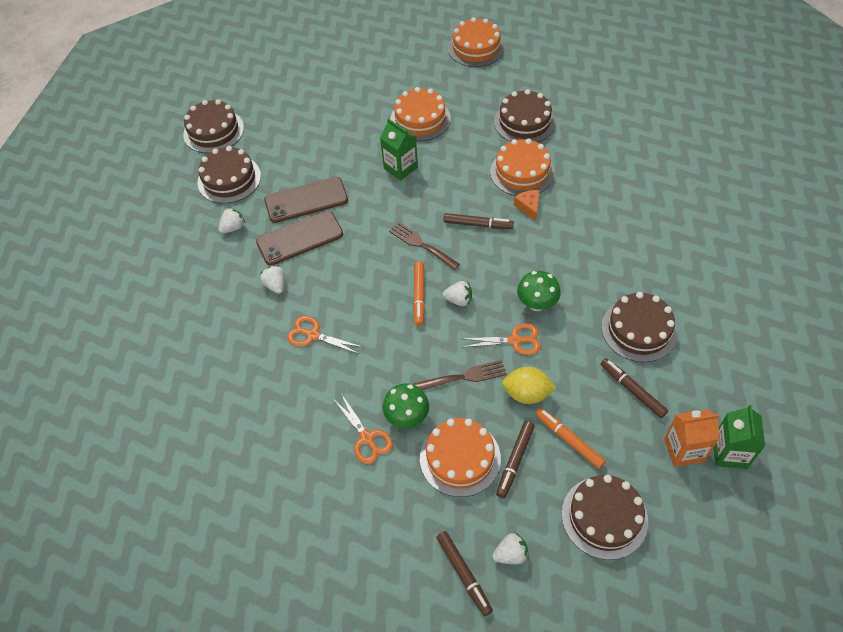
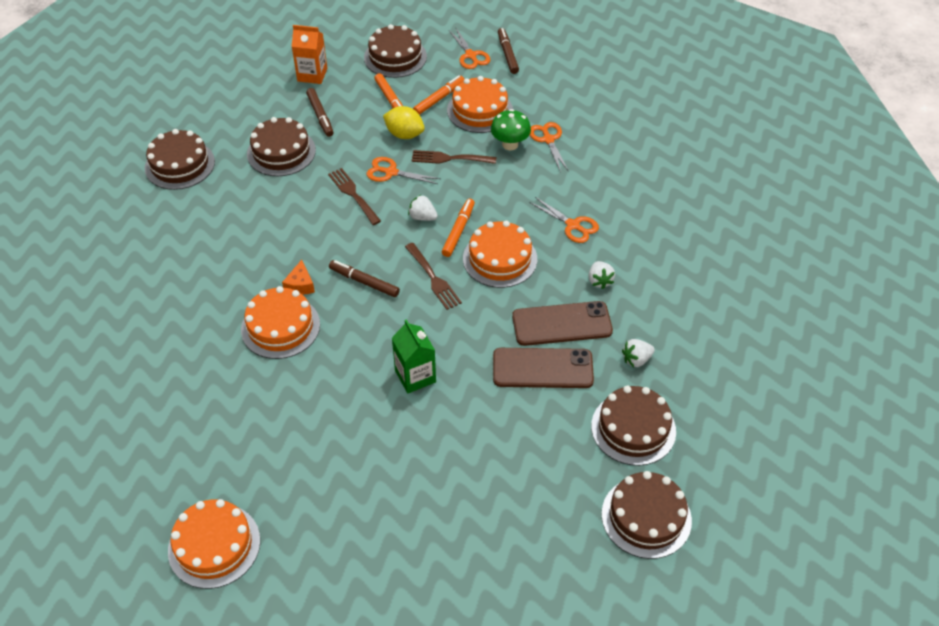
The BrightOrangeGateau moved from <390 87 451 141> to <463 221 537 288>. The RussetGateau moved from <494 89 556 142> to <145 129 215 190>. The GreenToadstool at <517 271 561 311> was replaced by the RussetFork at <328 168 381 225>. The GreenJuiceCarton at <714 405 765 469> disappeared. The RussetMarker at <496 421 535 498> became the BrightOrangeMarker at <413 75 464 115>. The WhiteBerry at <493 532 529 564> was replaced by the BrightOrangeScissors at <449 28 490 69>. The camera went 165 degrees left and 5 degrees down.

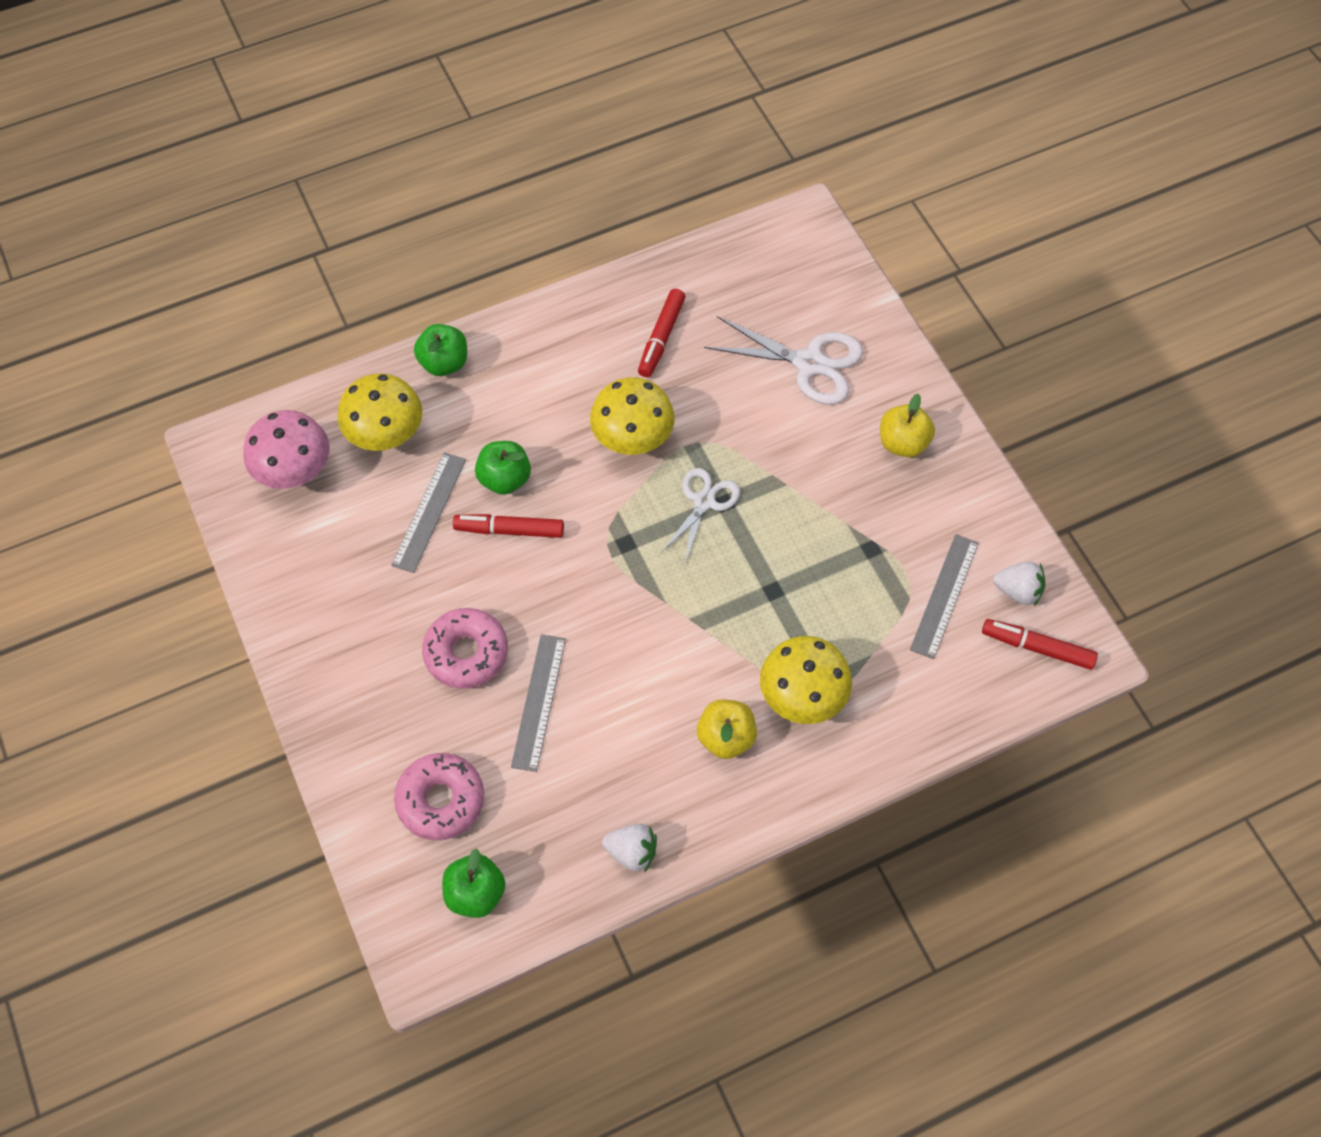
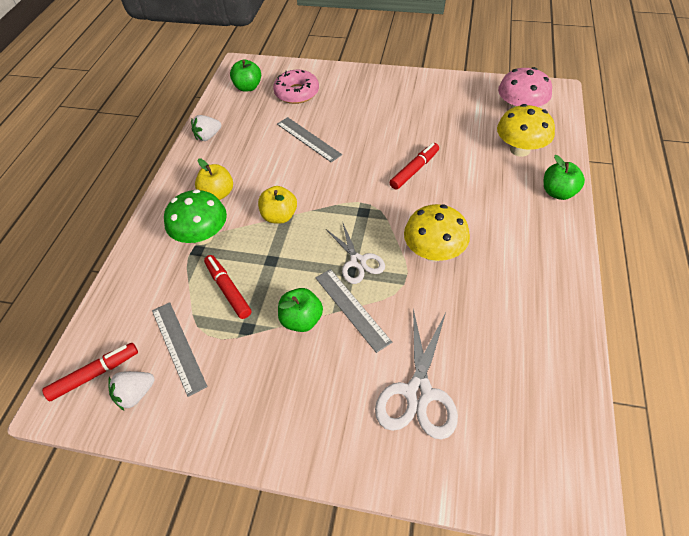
The CrimsonMarker moved from <638 289 685 377> to <204 255 251 319>. The WhiteScissors at <704 316 863 405> turned 45 degrees counterclockwise. The YellowToyApple moved from <880 394 935 458> to <258 186 297 224>. The GreenToyApple moved from <475 441 531 495> to <278 288 323 332>. The GreyStraightedge moved from <391 453 466 573> to <315 269 392 353>. The PinkDonut at <422 608 508 689> disappeared. The YellowToadstool at <760 636 852 724> became the GreenToadstool at <164 189 227 245>. The camera went 130 degrees right and 10 degrees down.

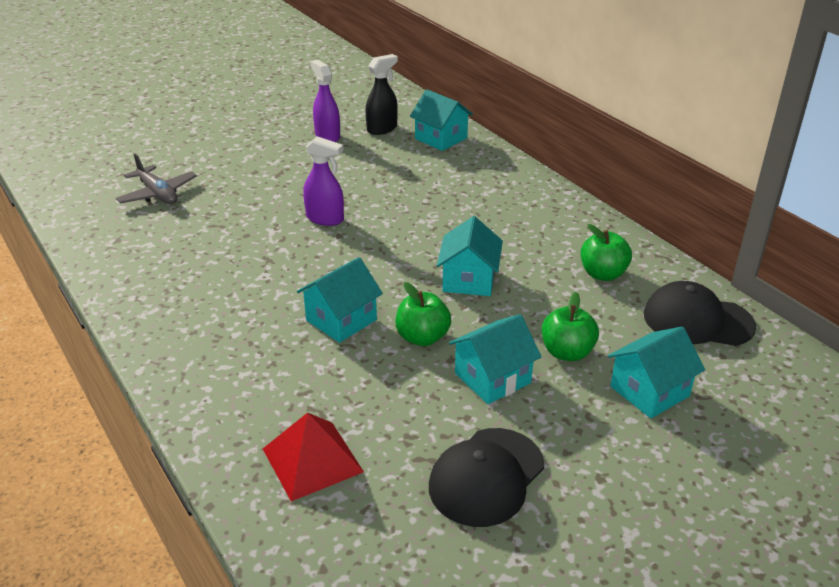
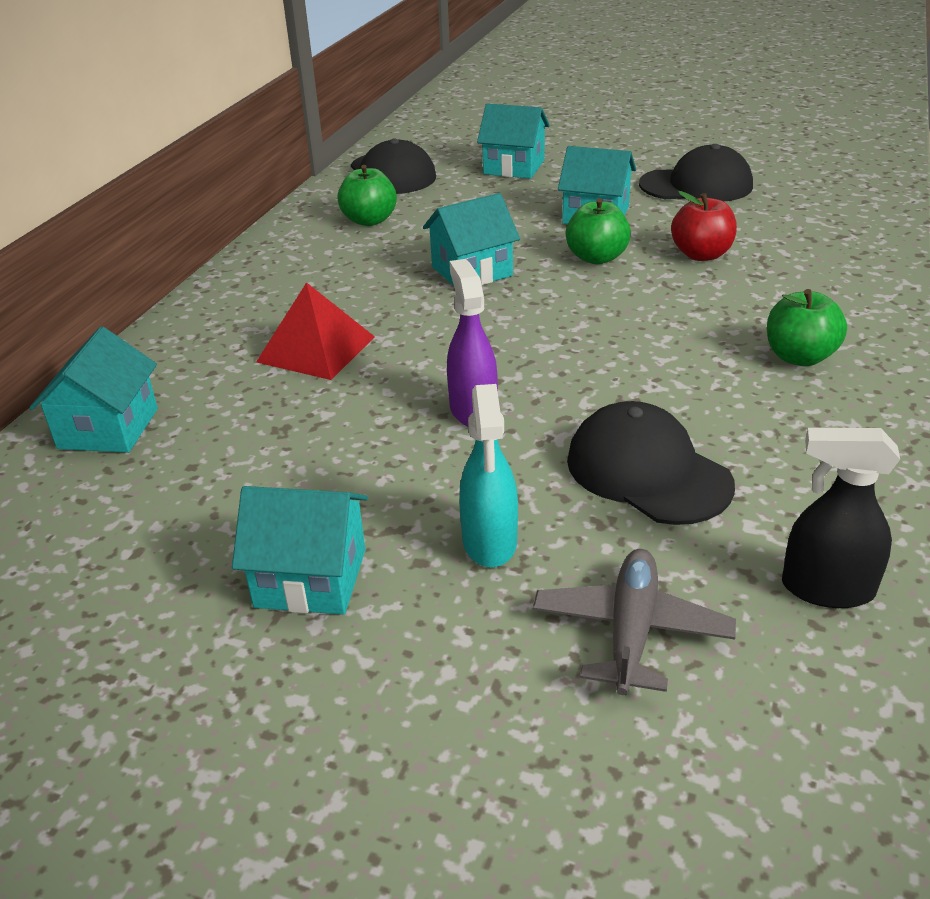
The BlackSprayCleaner moved from <365 54 398 135> to <782 428 900 608>. The RoyalPurpleSprayCleaner at <310 60 340 142> disappeared. The AquaToyHouse moved from <297 257 383 343> to <232 486 368 615>. The GreenToyApple moved from <542 292 599 361> to <767 289 847 366>. The CrimsonPyramidShape moved from <263 413 364 501> to <256 282 375 380>. The CrimsonToyApple at <671 191 737 261> appeared. The AquaSprayCleaner at <459 384 518 567> appeared. The BlackCap at <567 401 735 525> appeared. The camera went 125 degrees left and 0 degrees up.

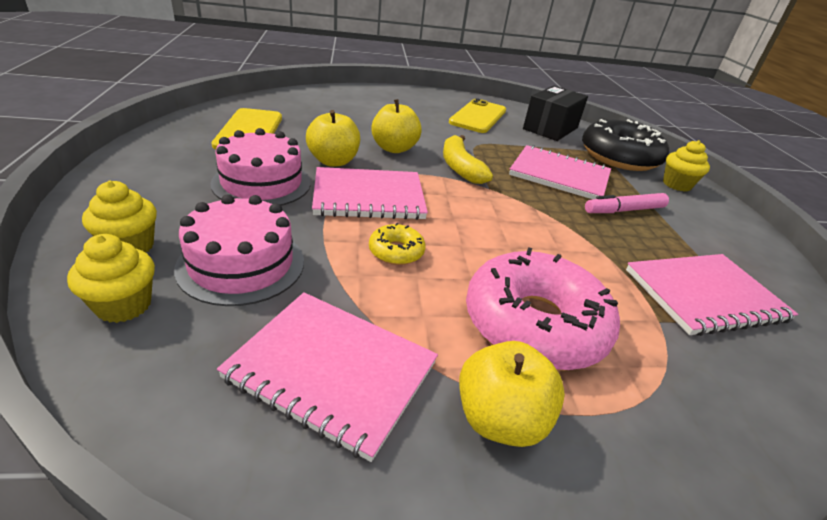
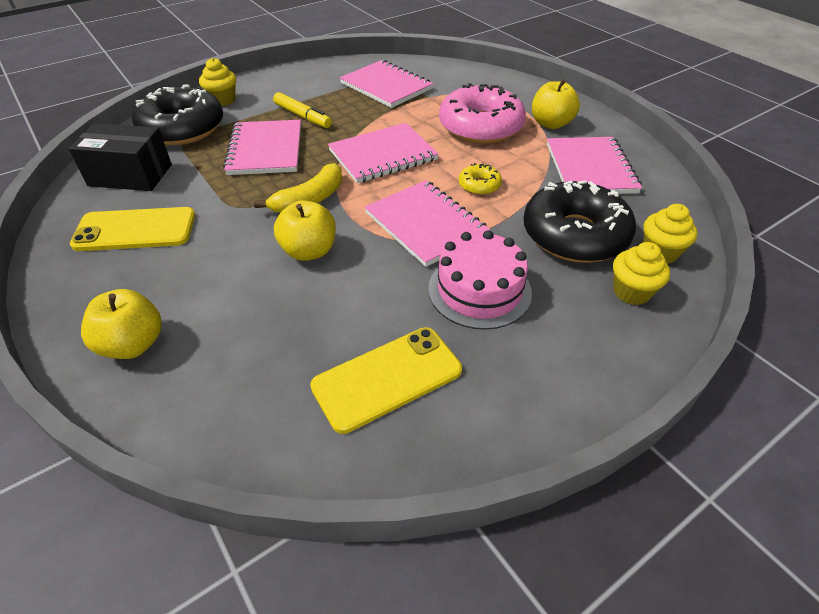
The YellowToyApple moved from <306 110 360 167> to <81 289 162 359>. The PinkMarker at <585 193 669 213> became the YellowMarker at <273 92 332 128>. The PinkGateau at <174 195 304 306> was replaced by the BlackDonut at <523 180 636 263>. The PinkExerciseBook at <328 123 439 183> appeared. The camera went 115 degrees left and 10 degrees up.

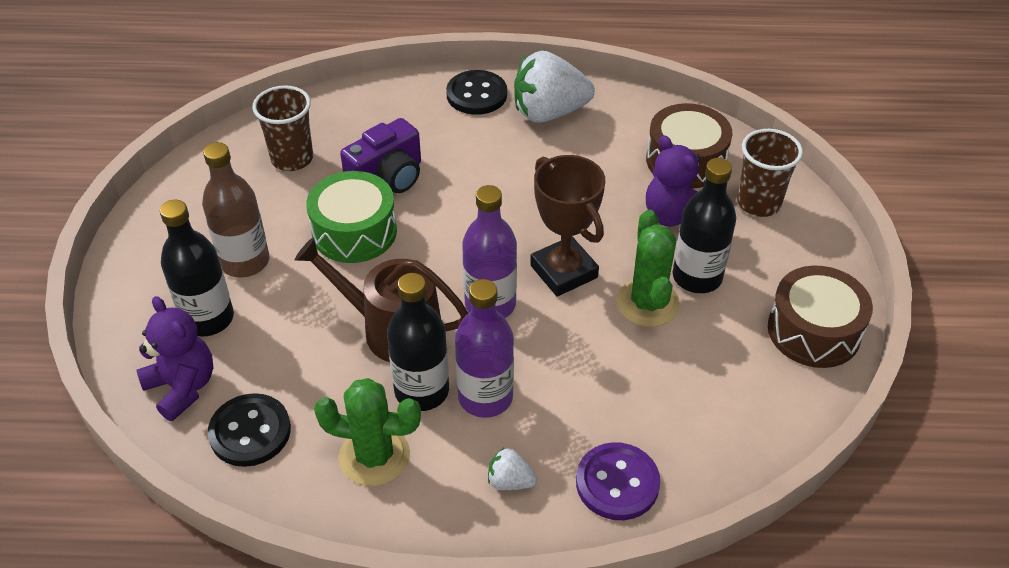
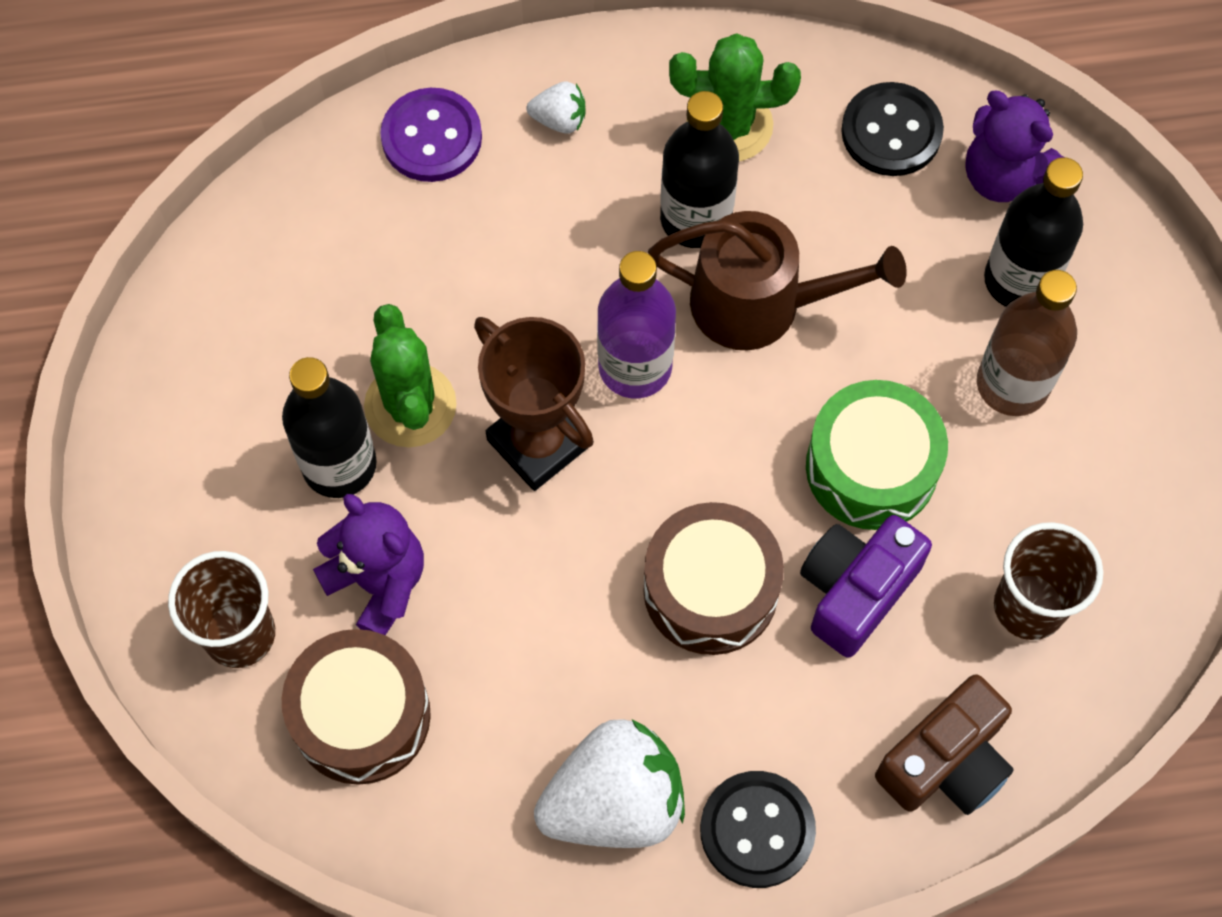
The RussetDrum moved from <768 266 873 368> to <643 502 784 655>. The RoyalPurpleBottle at <455 279 514 418> disappeared. The RussetCompactCamera at <875 674 1014 815> appeared. The camera went 170 degrees right and 20 degrees up.

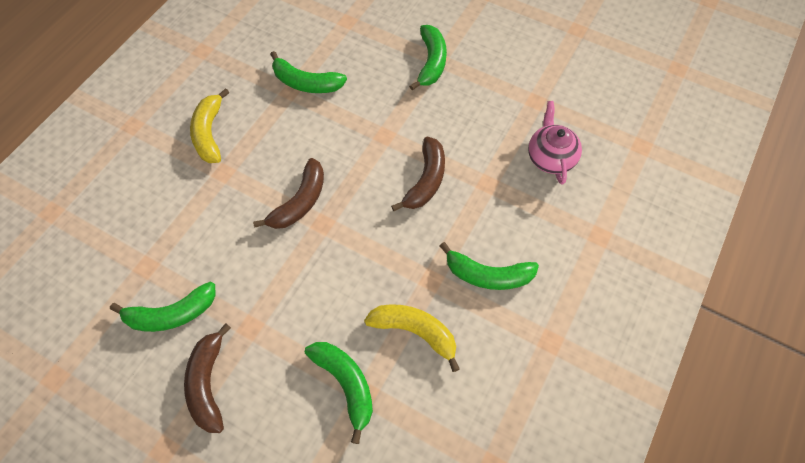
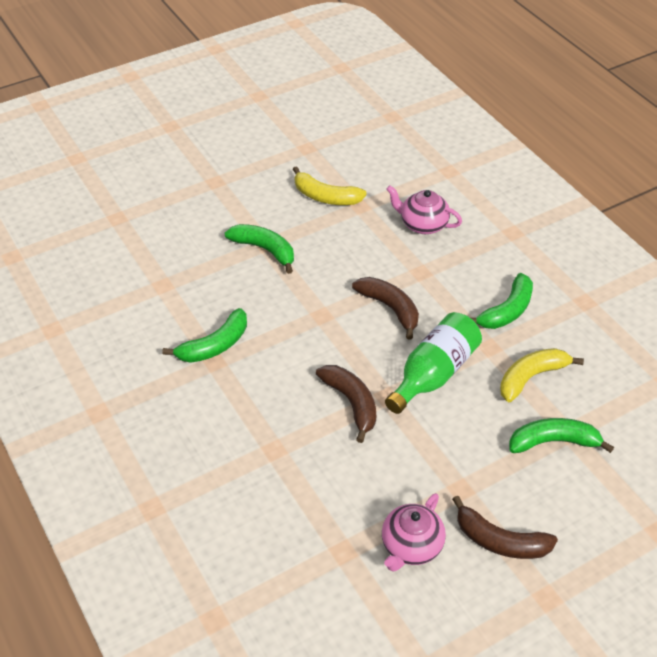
The YellowBanana moved from <190 88 229 163> to <293 166 367 205>. The GreenBanana at <110 282 216 332> was replaced by the PinkTeaPot at <382 493 446 572>. The GreenBottle at <385 312 482 414> appeared. The camera went 60 degrees left and 15 degrees down.

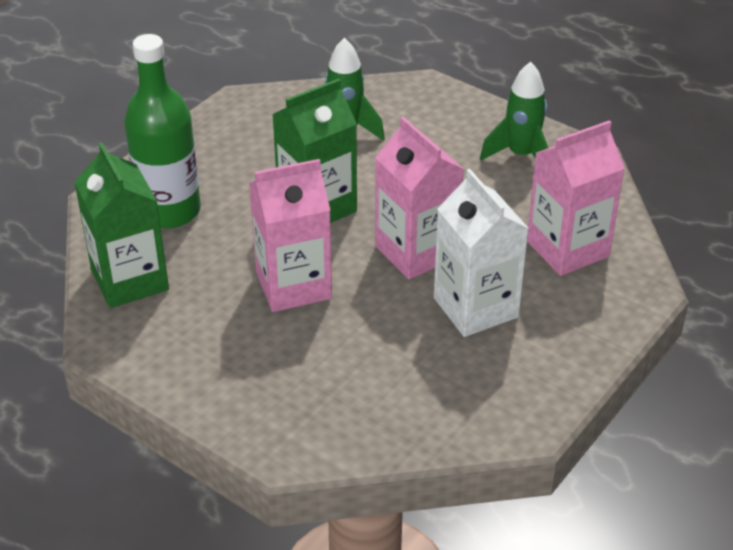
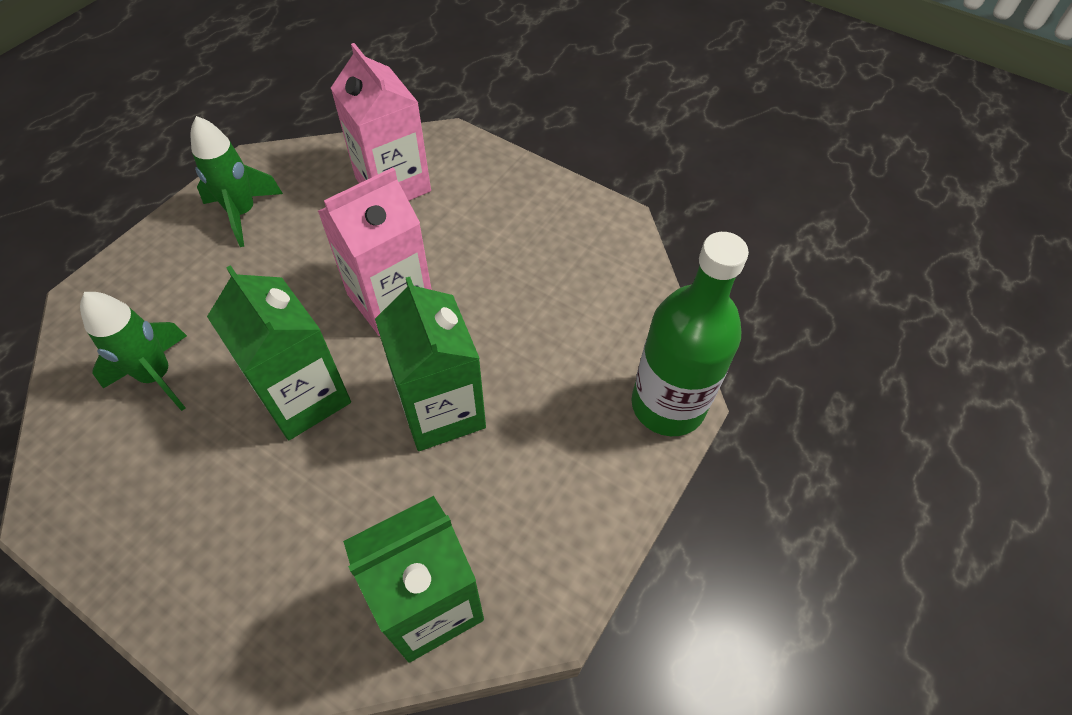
The GreenBottle moved from <124 34 201 228> to <632 232 749 436>. The PinkJuiceCarton at <249 159 332 312> became the GreenJuiceCarton at <375 277 486 451>. The WhiteJuiceCarton at <434 169 529 337> disappeared. The camera went 95 degrees left and 15 degrees up.

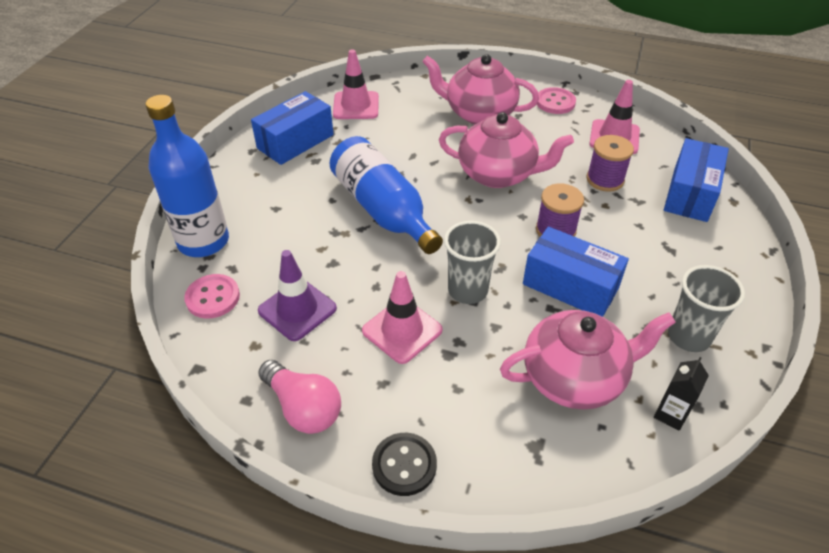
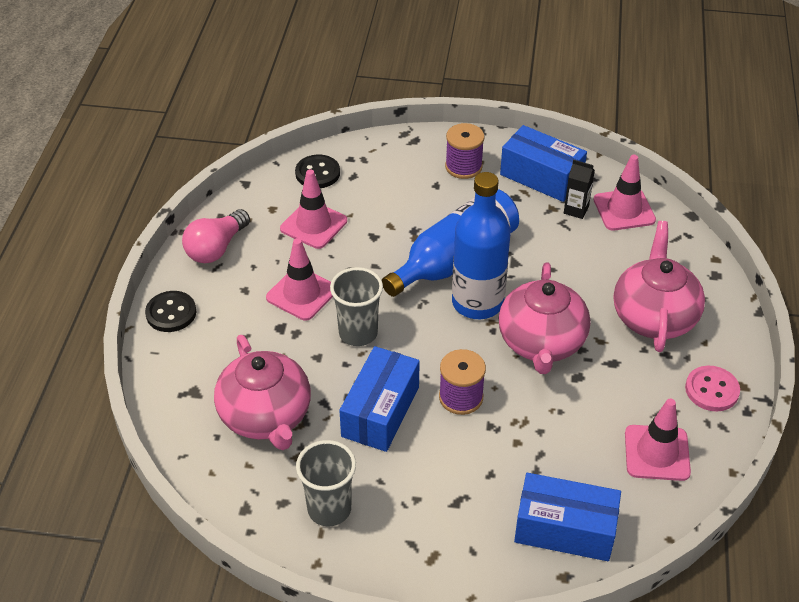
The CobaltBottle moved from <146 95 229 257> to <452 172 511 319>. The RoyalPurpleReelOfThread moved from <587 135 634 192> to <445 123 485 179>. The RoyalPurpleRoadCone at <258 250 337 341> became the PinkRoadCone at <280 169 347 249>. The PinkButton at <184 274 240 318> became the BlackButton at <295 155 340 188>. The BlackJuiceCarton moved from <654 357 709 431> to <564 160 595 219>. The camera went 80 degrees right and 0 degrees up.

